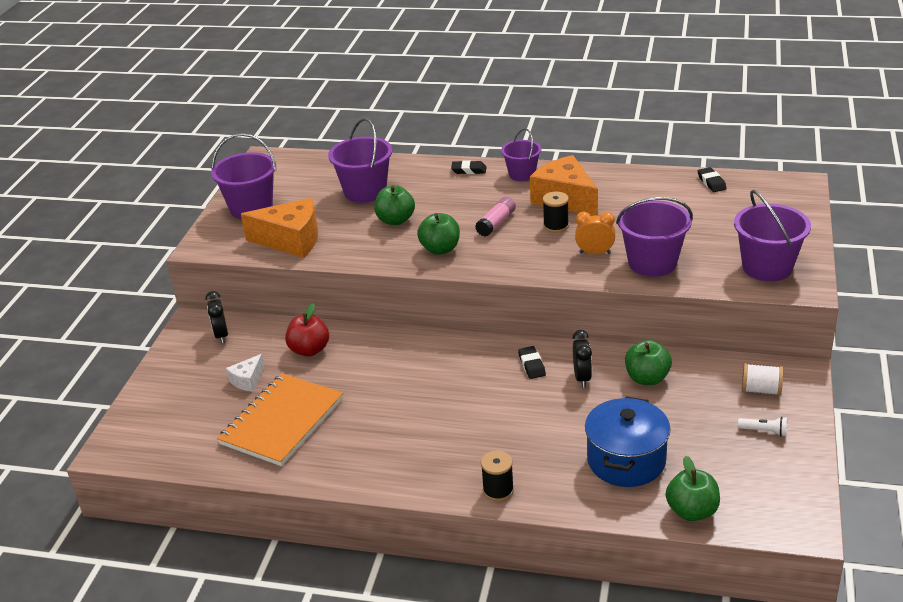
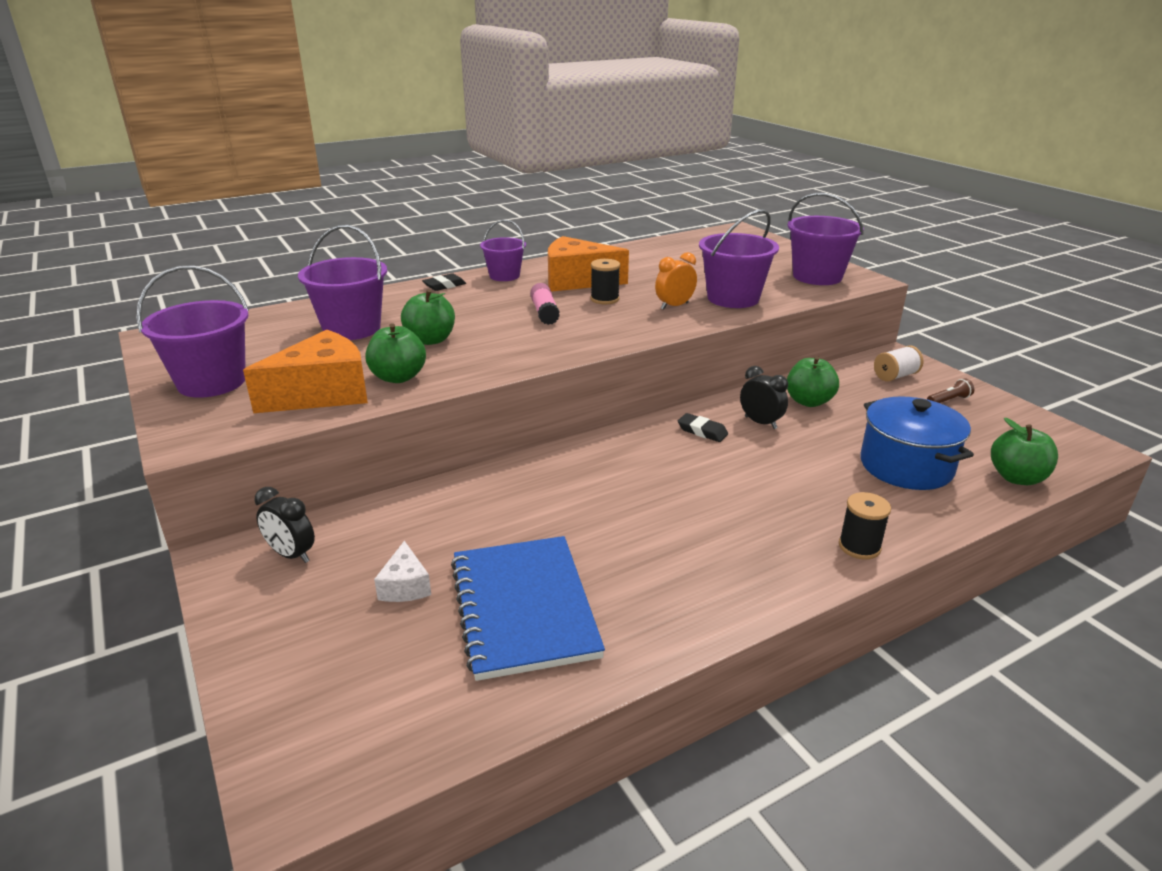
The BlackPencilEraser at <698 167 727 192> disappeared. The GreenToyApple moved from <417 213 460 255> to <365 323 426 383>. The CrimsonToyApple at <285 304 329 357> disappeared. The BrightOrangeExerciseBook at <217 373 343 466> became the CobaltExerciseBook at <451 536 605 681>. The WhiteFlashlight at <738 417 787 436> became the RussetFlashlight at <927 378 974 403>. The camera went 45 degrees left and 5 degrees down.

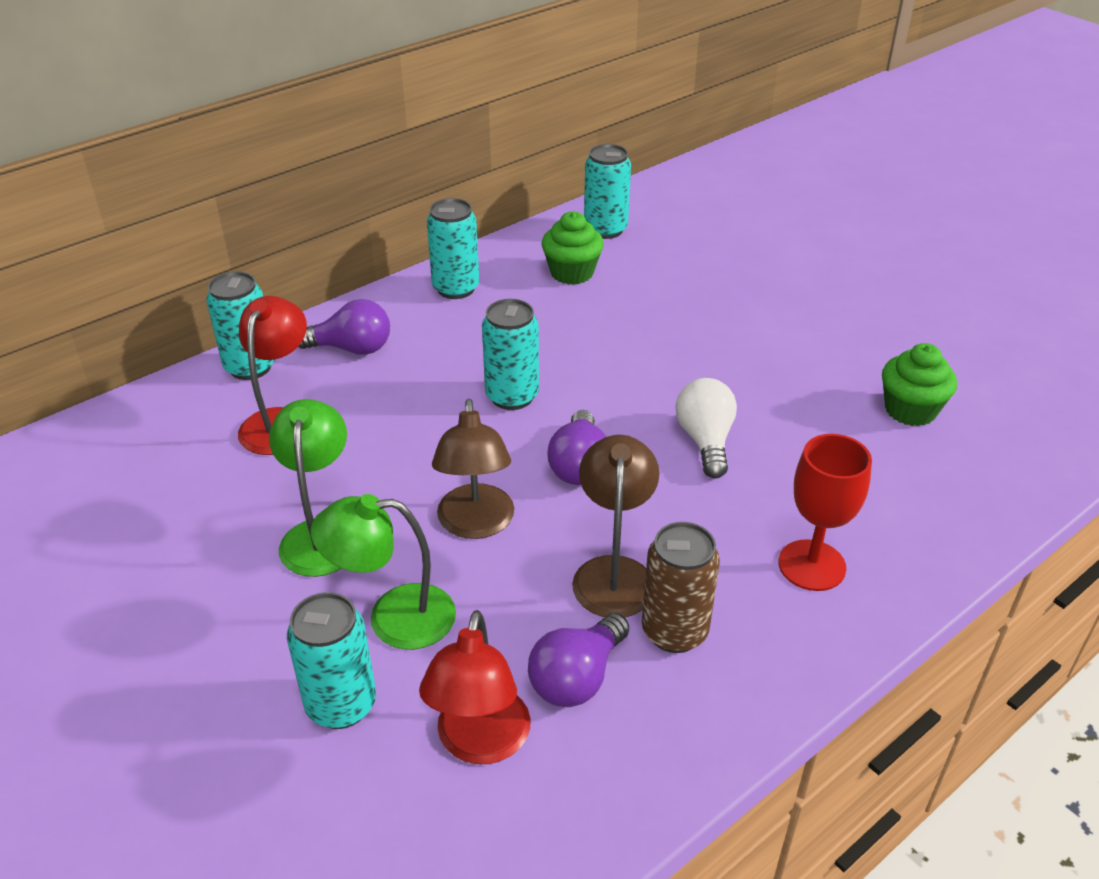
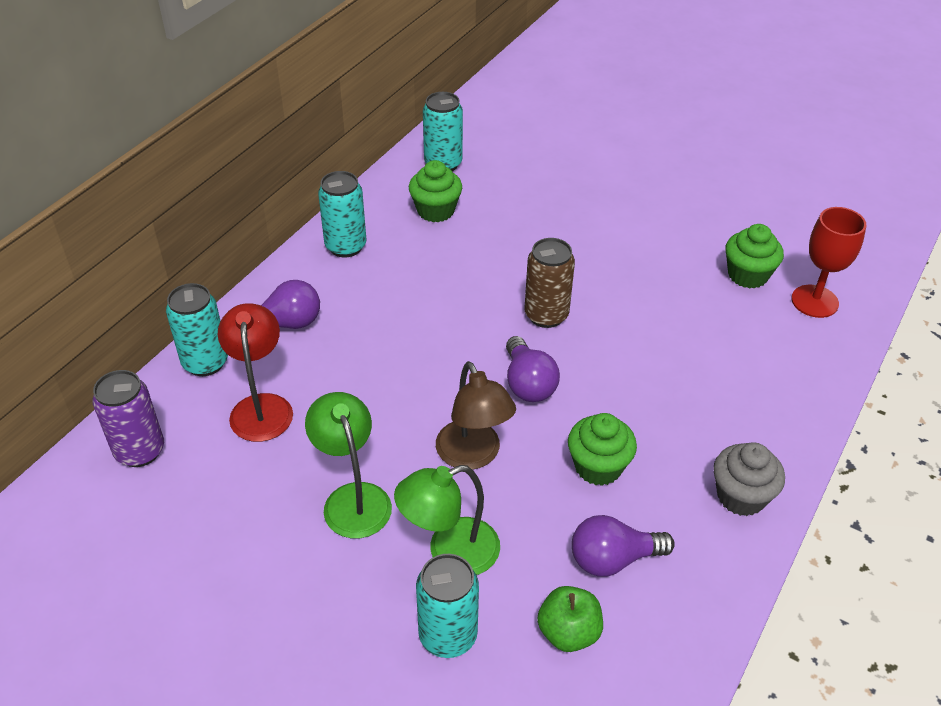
The AquaSodaCan at <482 299 539 410> disappeared. The WhiteBulb at <676 378 737 478> disappeared. The CrimsonGoblet moved from <778 434 872 591> to <791 207 866 318>. The RussetReadingLamp at <572 435 659 617> was replaced by the GreenCupcake at <568 413 637 486>. The RussetSodaCan moved from <642 522 720 653> to <525 238 575 328>. The CrimsonReadingLamp at <419 610 530 764> was replaced by the GreenToyApple at <537 586 603 652>. The RoyalPurpleBulb at <528 613 629 707> turned 60 degrees clockwise. The RoyalPurpleSodaCan at <93 370 164 467> appeared. The GreyCupcake at <713 442 785 516> appeared. The camera went 20 degrees left and 5 degrees up.

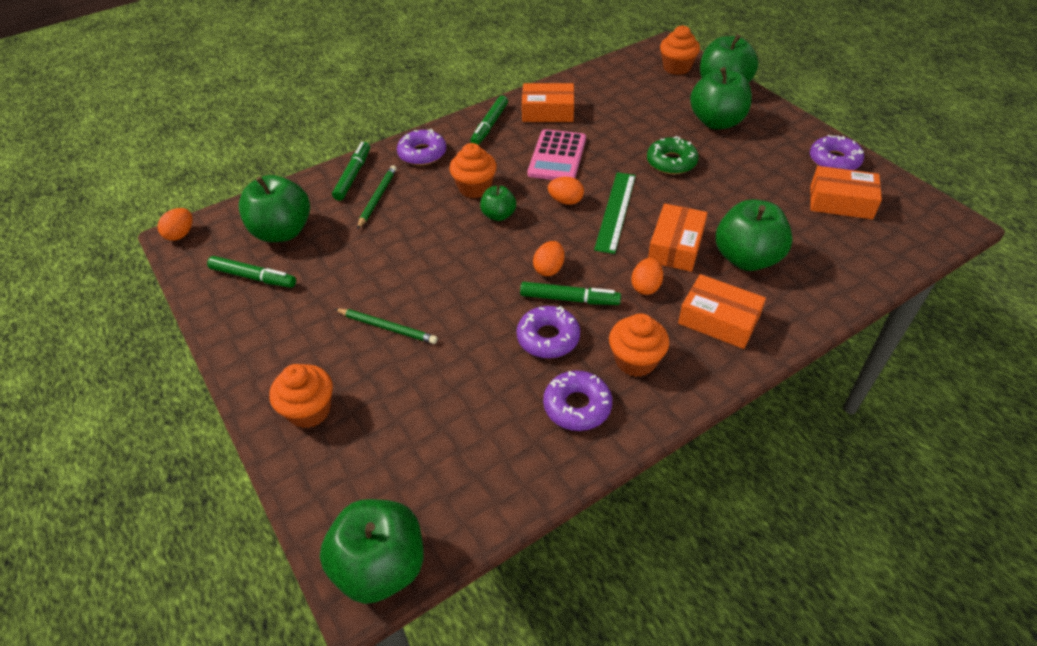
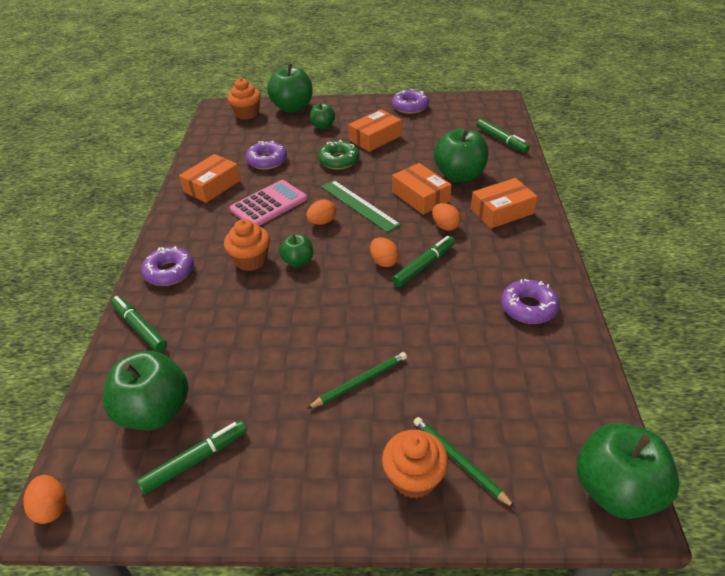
The GreenToyApple at <690 67 752 129> changed to 0.54 times the size. The GreenMarker moved from <470 95 508 145> to <476 119 530 153>. The PinkCalculator at <527 129 586 180> turned 90 degrees counterclockwise. The GreenWoodenPencil moved from <357 165 397 229> to <414 417 515 508>. The BrightOrangeParcel moved from <810 166 882 219> to <348 109 401 152>. The RoyalPurpleDonut moved from <517 306 580 358> to <246 140 287 170>. The BrightOrangeCupcake at <609 313 669 377> disappeared. The camera went 55 degrees left and 5 degrees down.

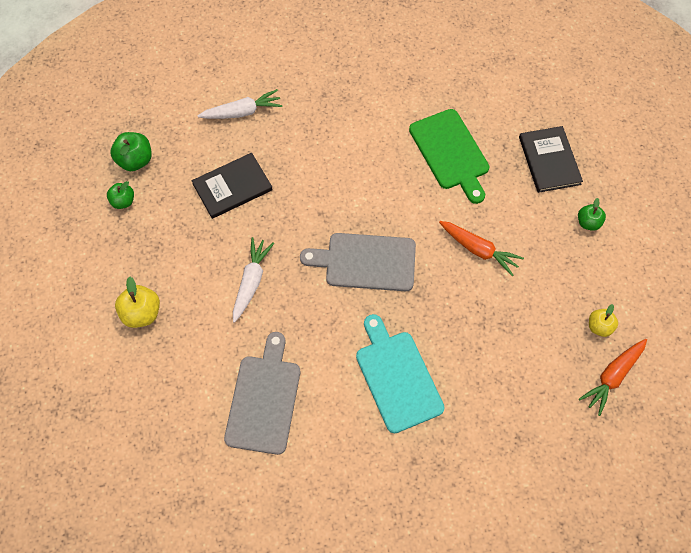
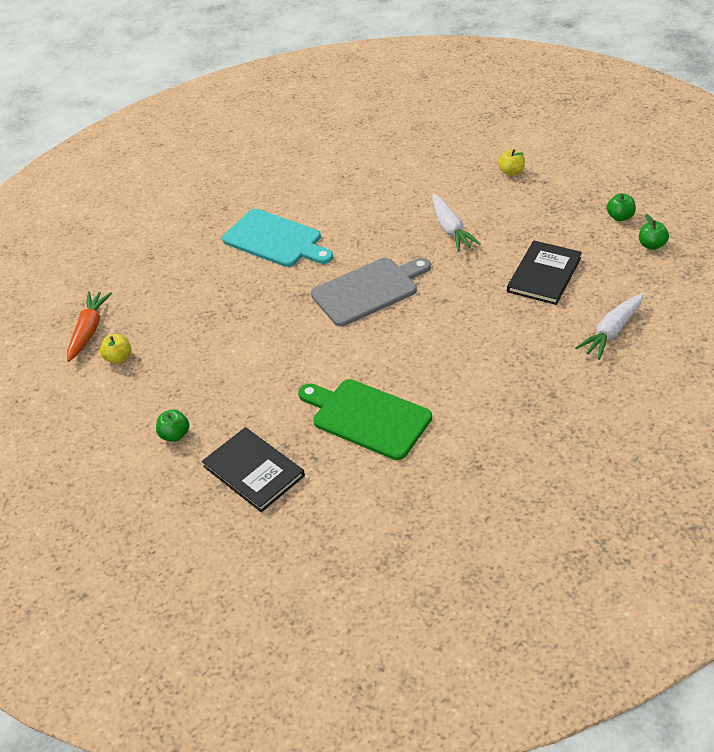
The GreenToyApple at <110 132 152 171> changed to 0.66 times the size. The BrightOrangeToyCarrot at <439 221 524 276> disappeared. The YellowToyApple at <115 276 160 328> changed to 0.66 times the size. The GreyChoppingBoard at <224 332 300 455> disappeared. The camera went 150 degrees right and 20 degrees down.

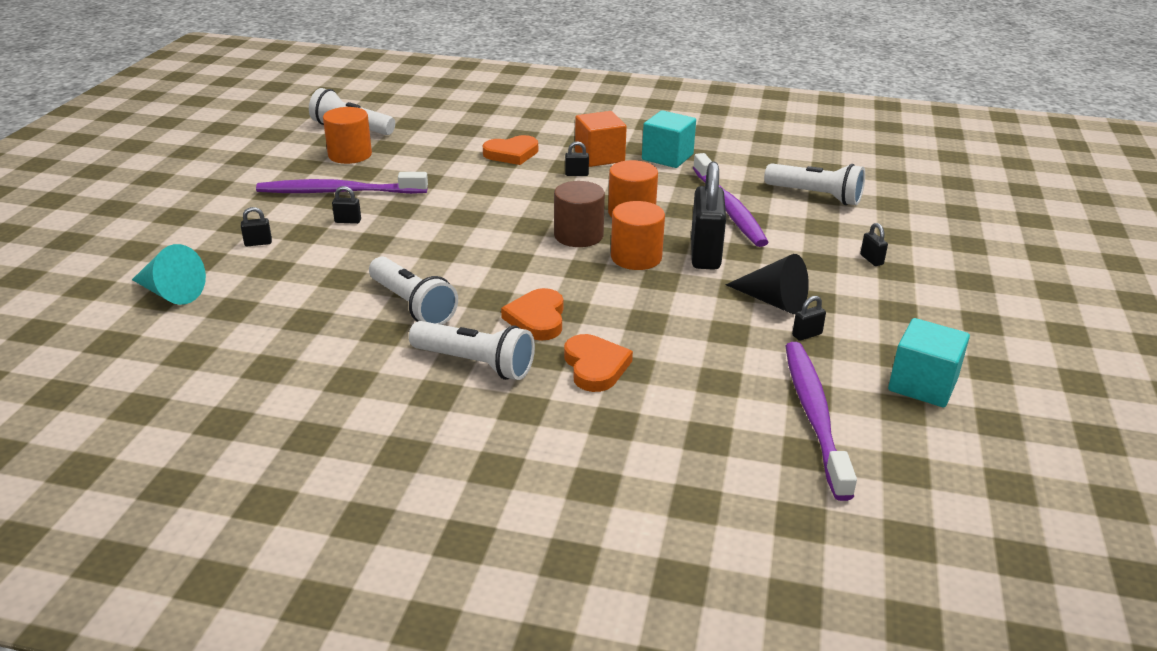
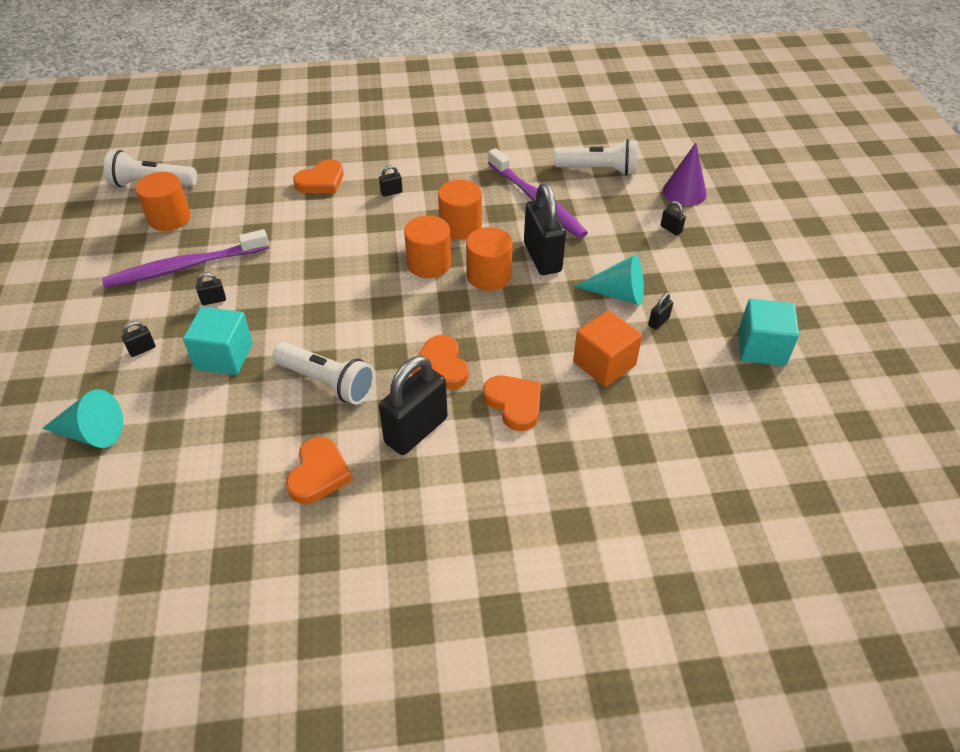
The AquaCube moved from <642 110 696 168> to <183 307 253 375>. The BrightOrangeCube moved from <575 111 627 167> to <573 310 642 387>. The RussetSolidCylinder at <554 181 605 247> became the BrightOrangeSolidCylinder at <404 215 451 278>. The BlackCone at <725 254 809 314> became the AquaCone at <574 254 644 305>. The WhiteFlashlight at <409 321 535 380> was replaced by the BlackLock at <379 356 448 455>. The RoyalPurpleDentalBrush at <785 342 857 501> disappeared. The RoyalPurpleCone at <663 143 707 206> appeared. The BrightOrangeHeartShape at <286 437 352 504> appeared. The camera went 20 degrees left and 15 degrees up.

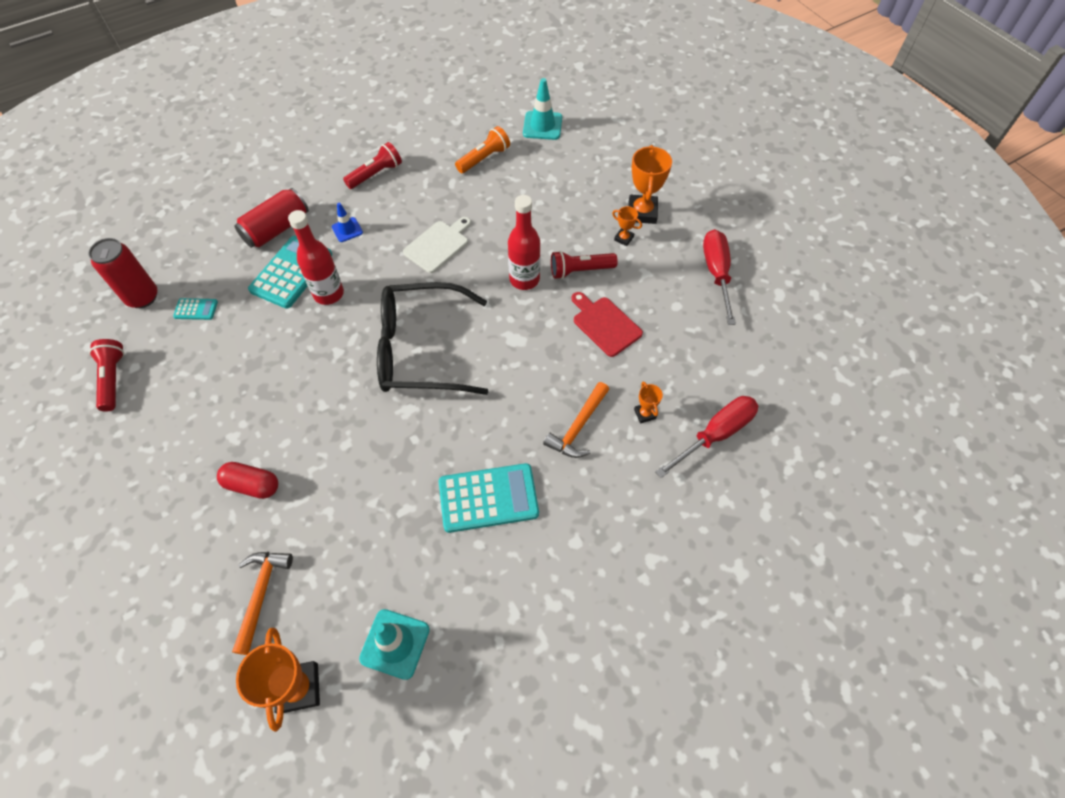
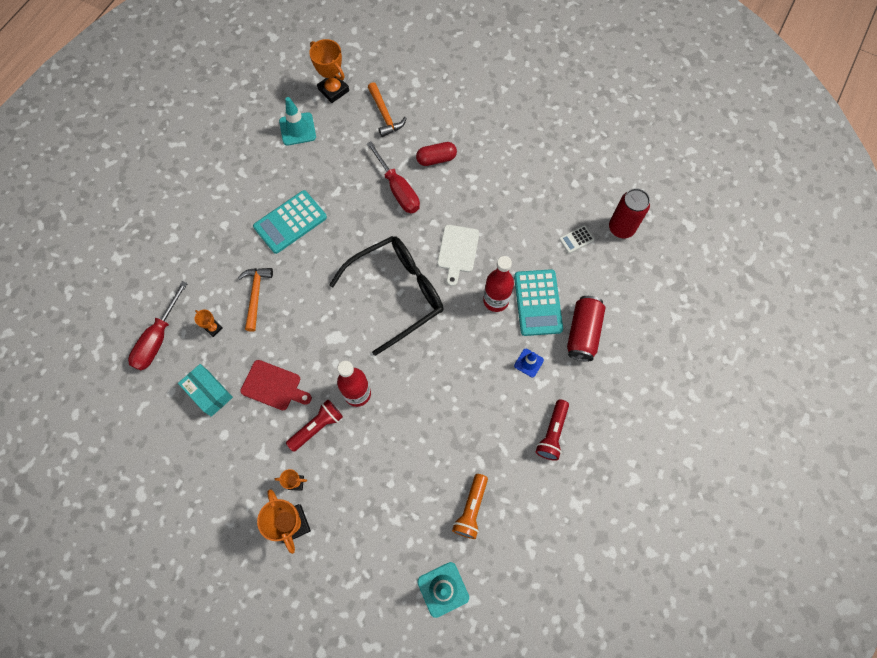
The WhiteChoppingBoard moved from <403 217 471 273> to <437 225 479 286>. The CrimsonScrewdriver moved from <703 229 736 325> to <367 141 420 213>. The AquaCalculator at <173 298 218 320> became the WhiteCalculator at <559 225 595 253>. The CrimsonFlashlight at <89 339 124 412> disappeared. The AquaParcel at <178 364 233 417> appeared. The camera went 150 degrees right and 10 degrees up.

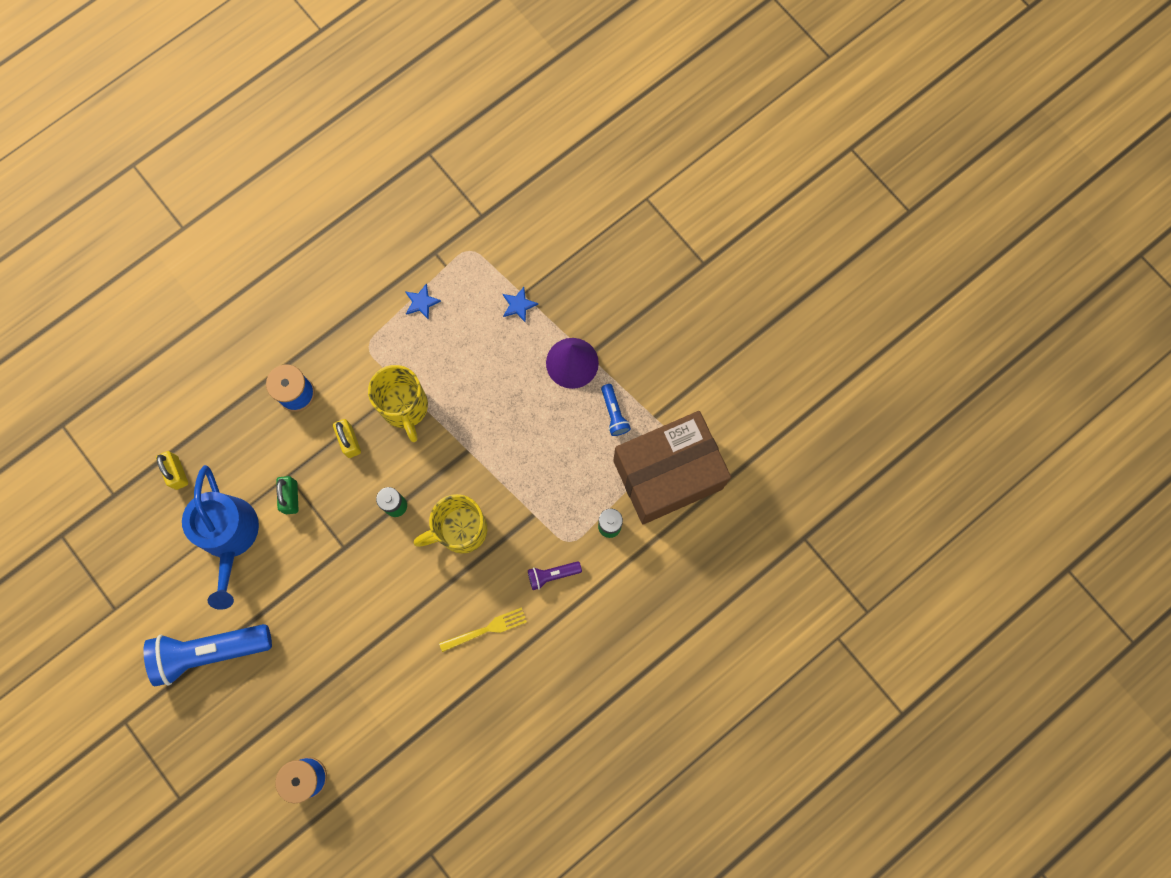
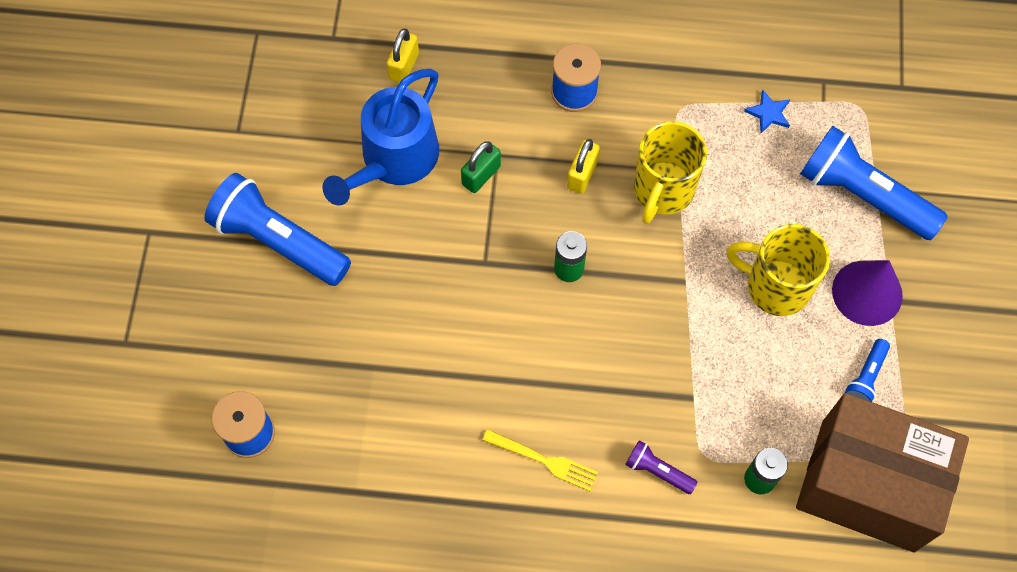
The CobaltStarShape at <503 287 538 323> was replaced by the CobaltFlashlight at <800 126 948 240>. The YellowCoffeeMug moved from <414 494 487 554> to <726 224 830 316>. The camera went 45 degrees right and 10 degrees down.

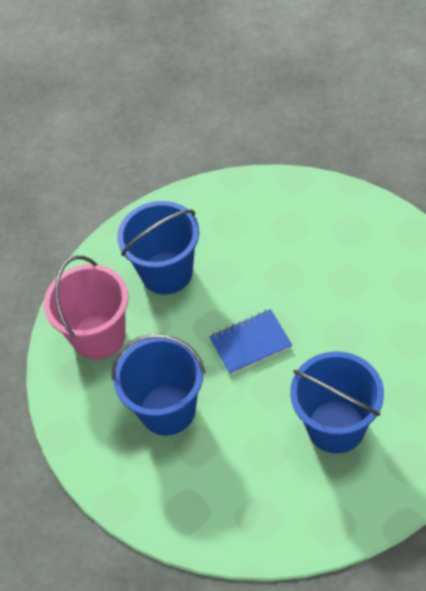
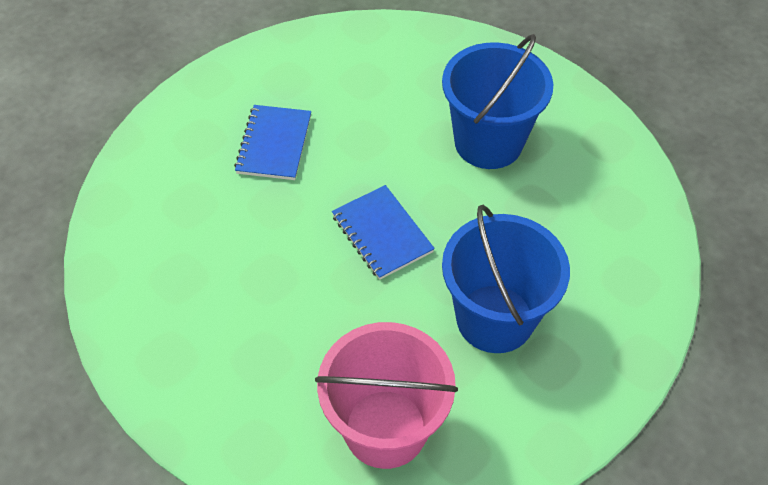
The CobaltBucket at <117 201 199 295> disappeared. The CobaltExerciseBook at <234 105 311 180> appeared. The camera went 105 degrees left and 0 degrees up.

